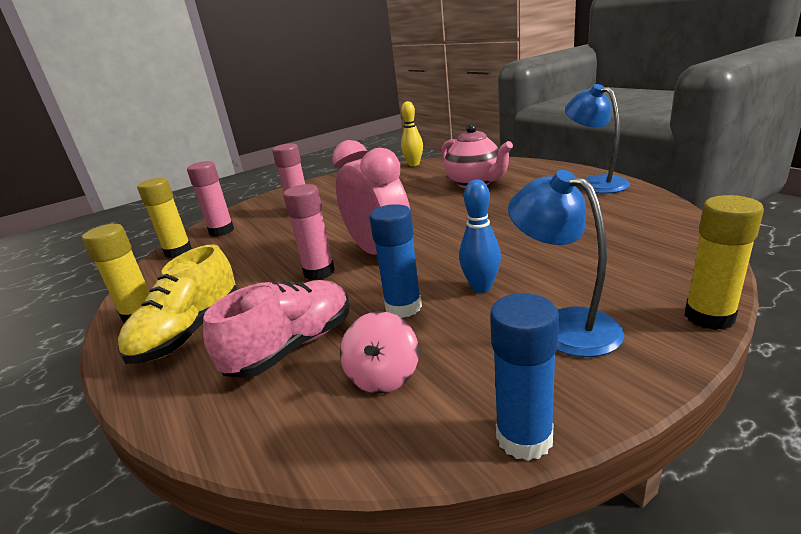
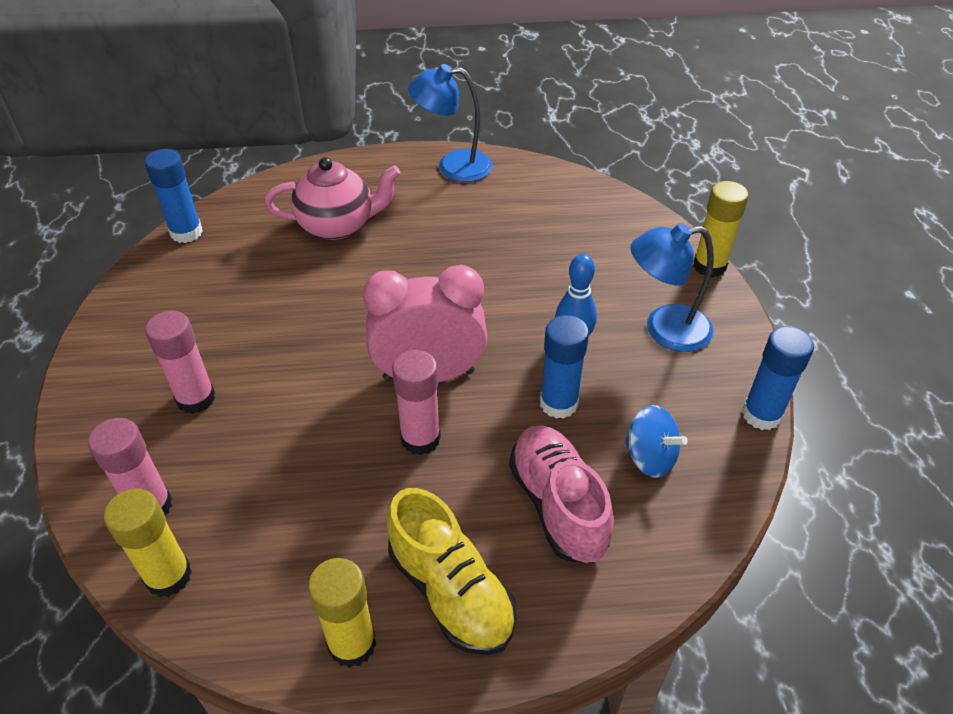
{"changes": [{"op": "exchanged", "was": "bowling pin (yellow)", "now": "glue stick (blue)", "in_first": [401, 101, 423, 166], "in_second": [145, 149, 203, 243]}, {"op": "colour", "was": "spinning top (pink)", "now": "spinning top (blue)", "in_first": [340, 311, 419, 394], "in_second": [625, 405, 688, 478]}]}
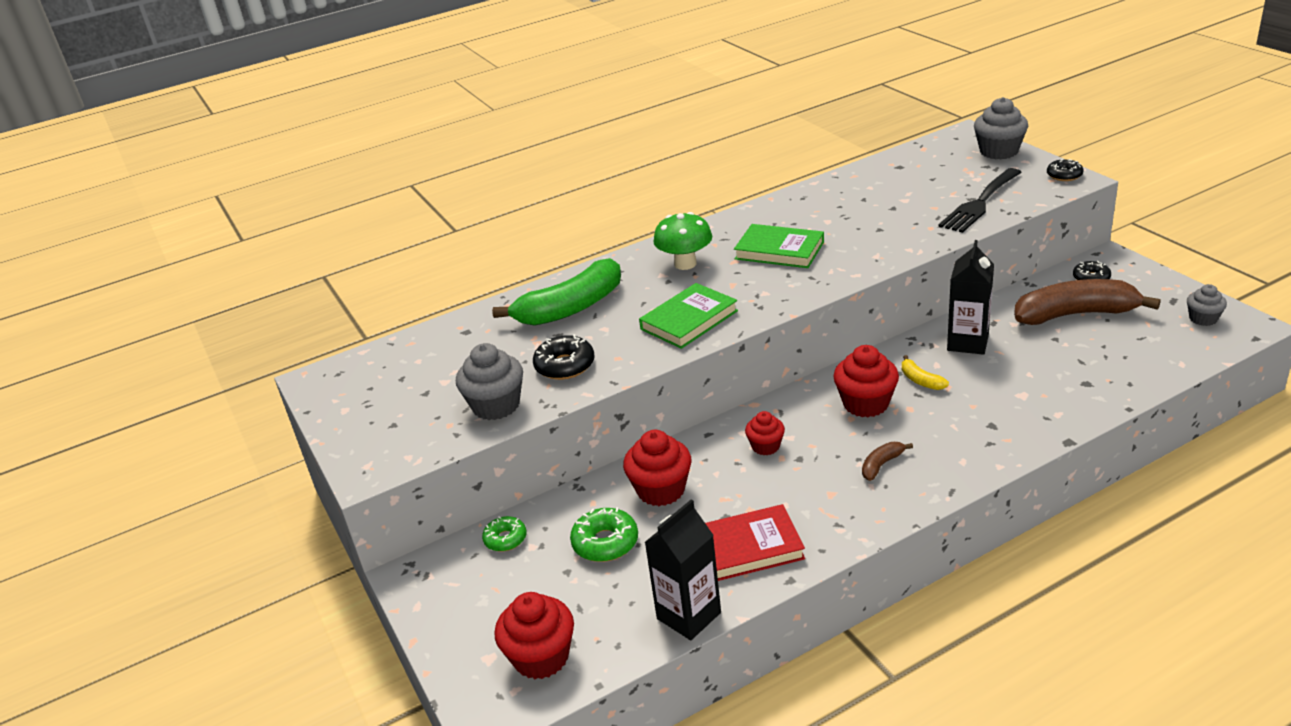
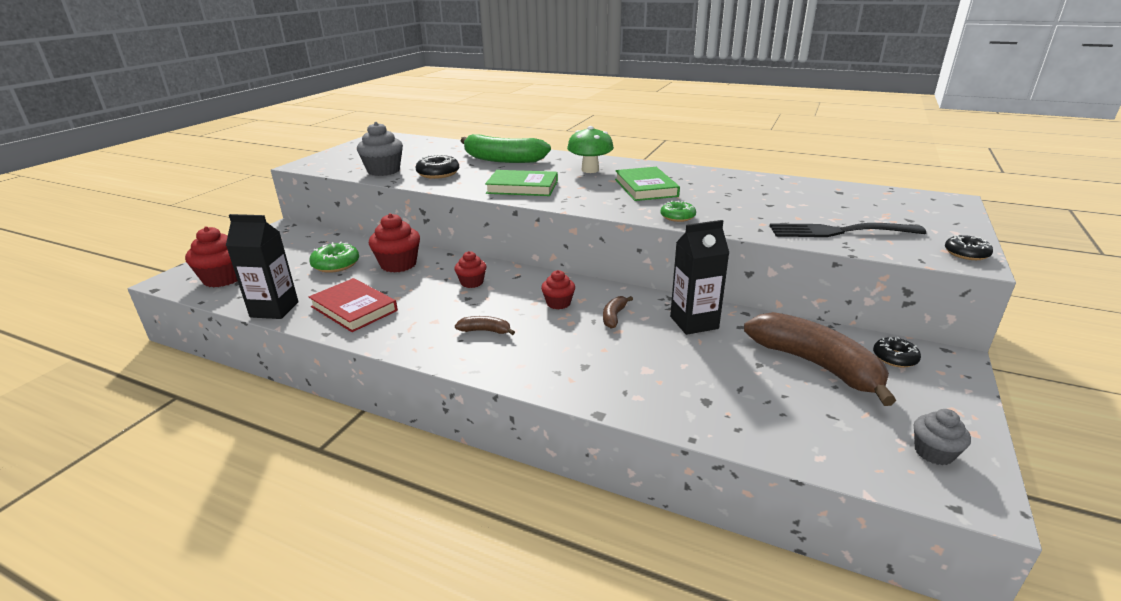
{"changes": [{"op": "missing", "was": "cupcake (grey)", "in_first": [974, 97, 1028, 159]}, {"op": "size", "was": "cupcake (red)", "in_first": [833, 345, 899, 417], "in_second": [541, 270, 575, 309], "ratio": 0.6}, {"op": "colour", "was": "banana (yellow)", "now": "banana (brown)", "in_first": [902, 355, 949, 390], "in_second": [603, 296, 633, 329]}, {"op": "relocated", "was": "donut (green)", "in_first": [482, 516, 527, 551], "in_second": [661, 201, 696, 222]}]}
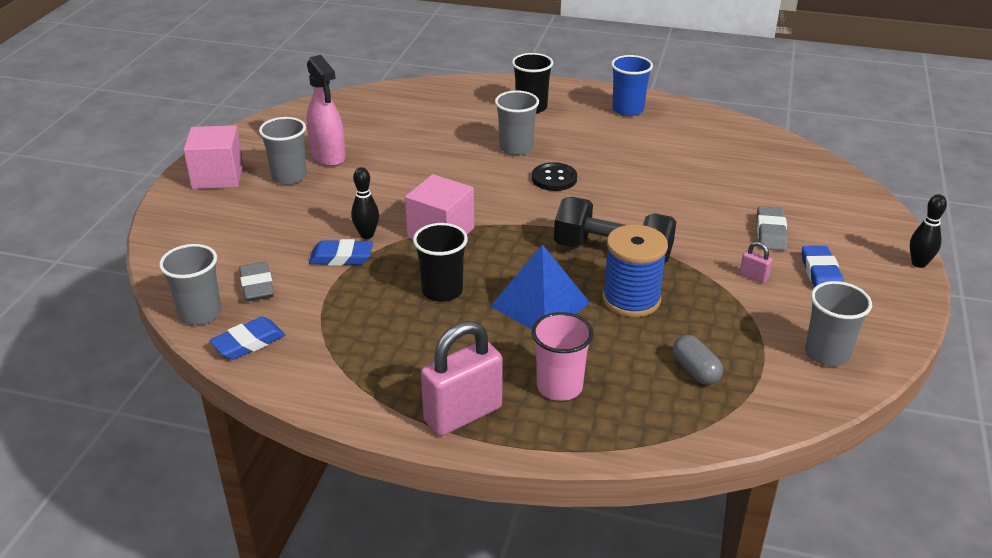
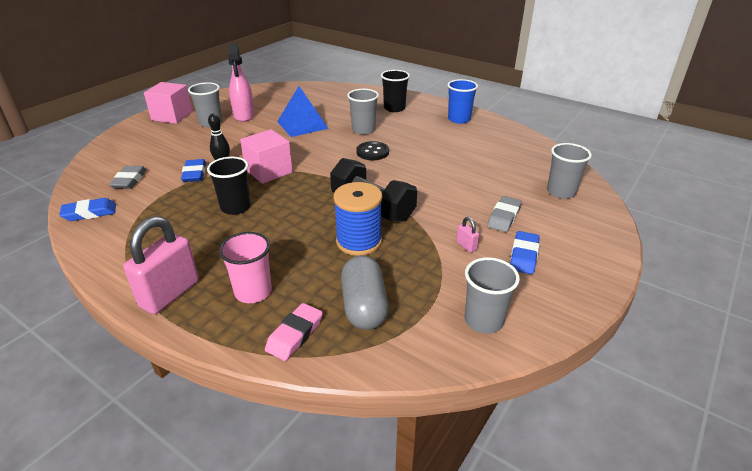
{"changes": [{"op": "missing", "was": "bowling pin (black)", "in_first": [910, 194, 947, 268]}, {"op": "spun", "was": "eraser (blue)", "in_first": [309, 239, 373, 266], "in_second": [181, 159, 206, 182], "clockwise": 60}, {"op": "relocated", "was": "cup (grey)", "in_first": [159, 244, 221, 325], "in_second": [547, 143, 592, 199]}, {"op": "relocated", "was": "pyramid (blue)", "in_first": [490, 244, 590, 330], "in_second": [277, 86, 329, 137]}, {"op": "spun", "was": "padlock (pink)", "in_first": [421, 321, 503, 436], "in_second": [123, 216, 199, 314], "clockwise": -45}, {"op": "size", "was": "capsule (grey)", "in_first": [672, 335, 723, 385], "in_second": [341, 255, 389, 330], "ratio": 1.65}, {"op": "appeared", "now": "eraser (pink)", "in_second": [265, 303, 323, 361]}]}
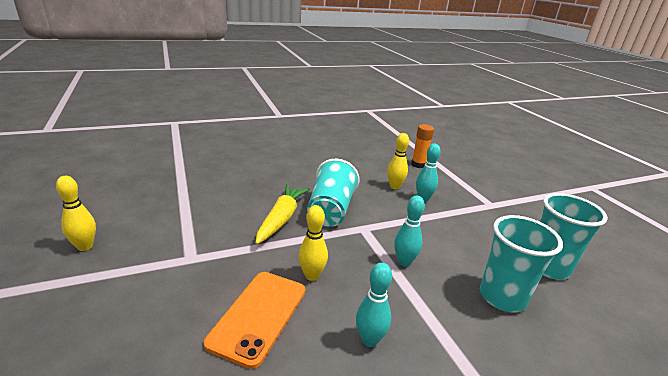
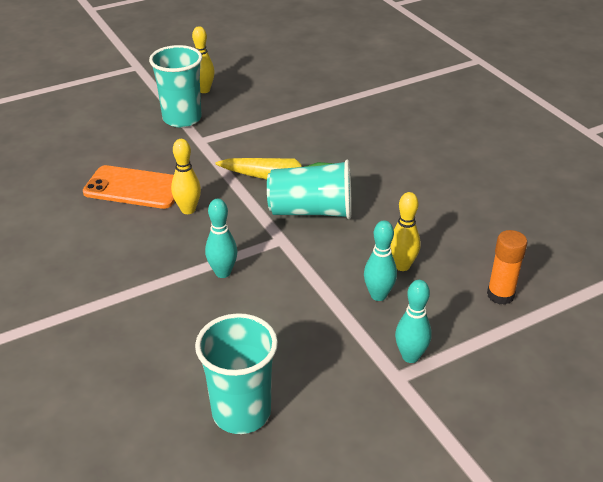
{"changes": [{"op": "relocated", "was": "cup (turquoise)", "in_first": [480, 215, 563, 313], "in_second": [149, 45, 202, 127]}, {"op": "relocated", "was": "bowling pin (turquoise)", "in_first": [356, 263, 392, 347], "in_second": [395, 280, 432, 363]}]}
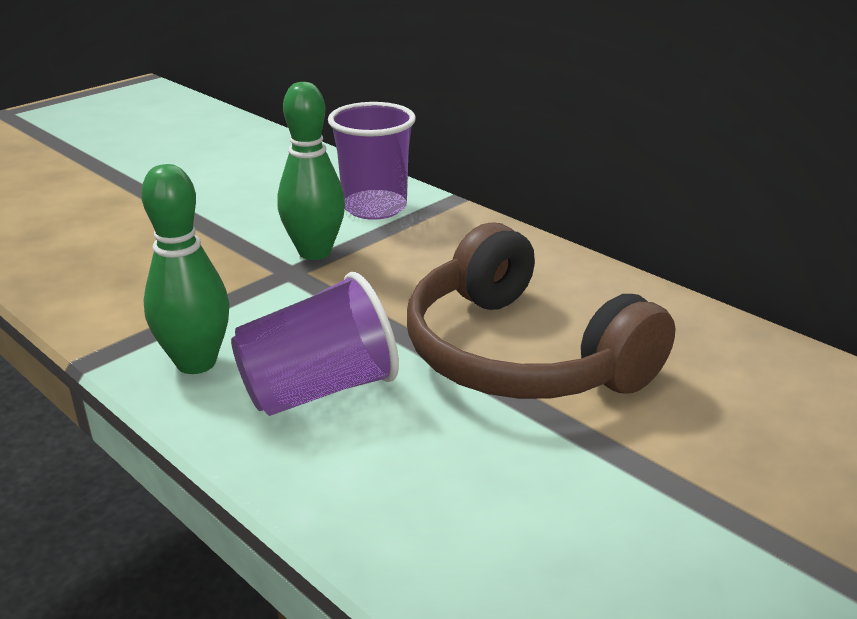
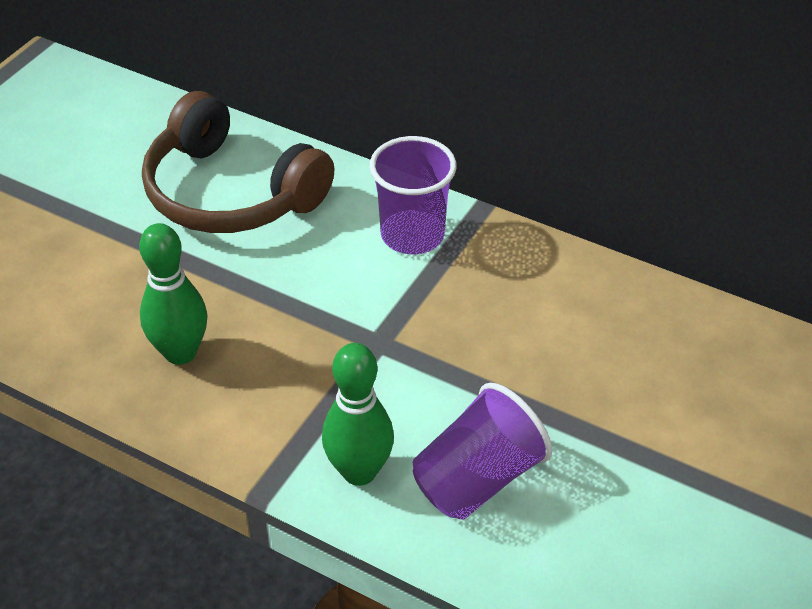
{"changes": [{"op": "relocated", "was": "bowling pin (green)", "in_first": [278, 82, 345, 260], "in_second": [139, 223, 207, 365]}, {"op": "relocated", "was": "headphones (brown)", "in_first": [407, 222, 675, 399], "in_second": [142, 91, 334, 233]}]}
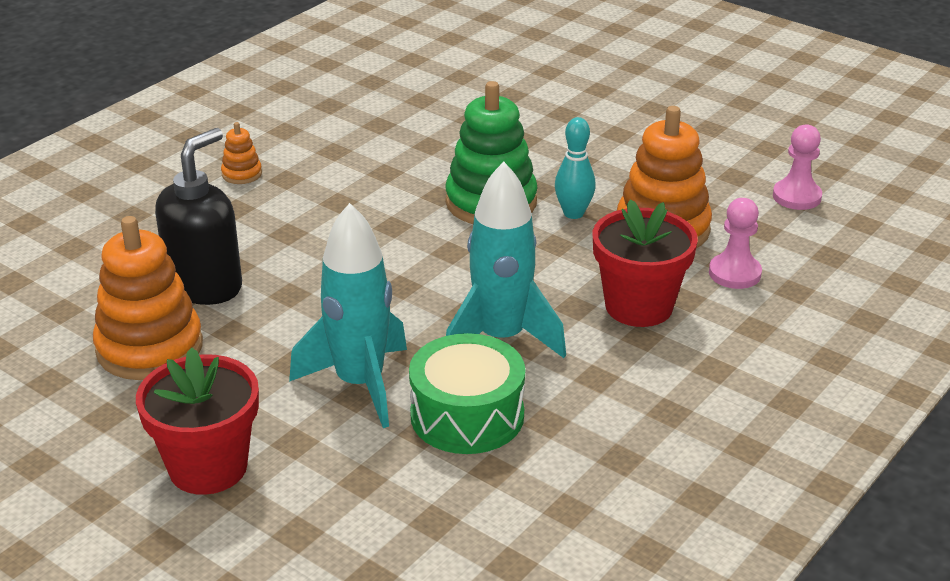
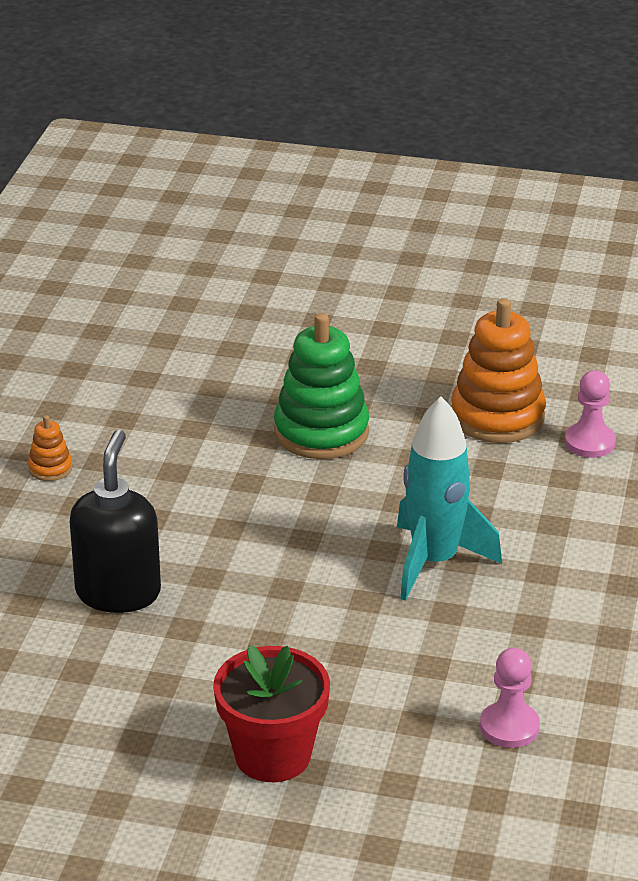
{"changes": [{"op": "missing", "was": "bowling pin (turquoise)", "in_first": [555, 117, 596, 219]}, {"op": "relocated", "was": "pawn (pink)", "in_first": [773, 125, 822, 210], "in_second": [480, 648, 540, 748]}, {"op": "missing", "was": "flower pot (red)", "in_first": [593, 199, 698, 327]}, {"op": "missing", "was": "rocket (turquoise)", "in_first": [289, 203, 407, 428]}, {"op": "missing", "was": "stacking toy (orange)", "in_first": [93, 216, 203, 380]}, {"op": "missing", "was": "drum (green)", "in_first": [409, 333, 525, 454]}]}
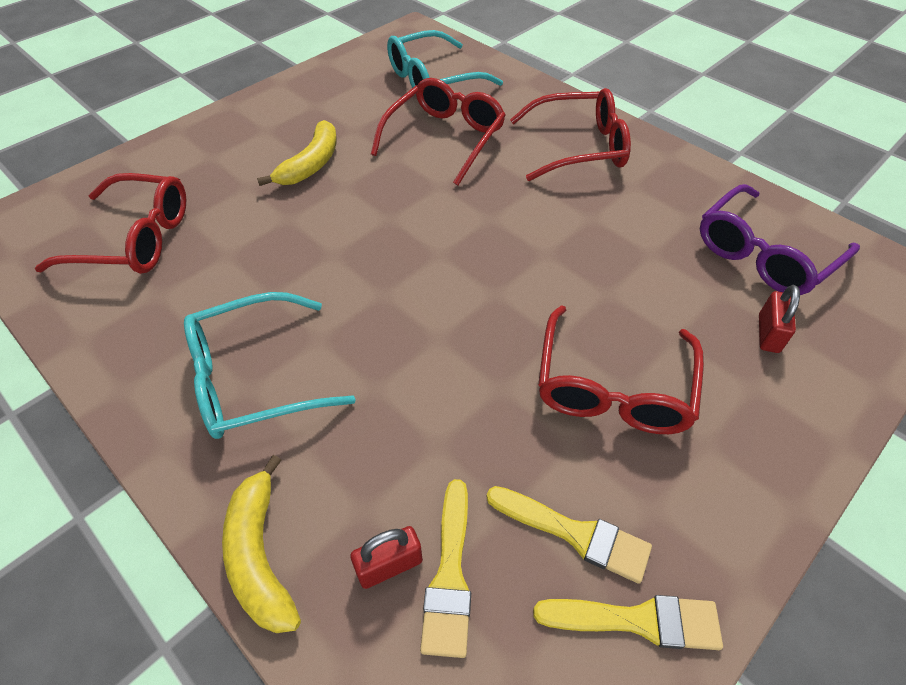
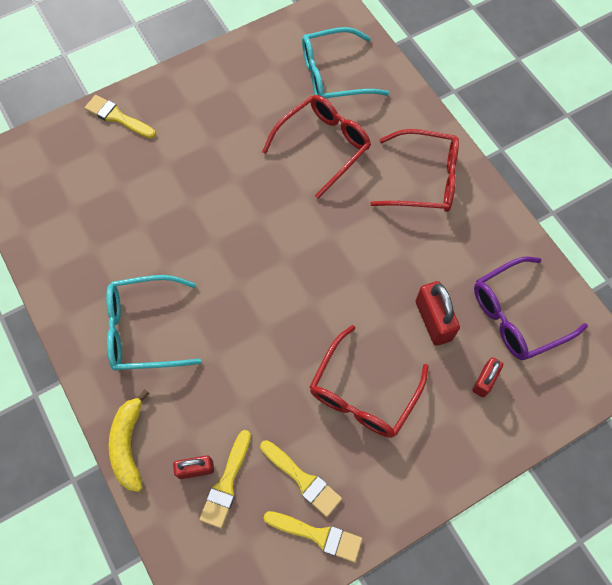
{"changes": [{"op": "missing", "was": "banana (yellow)", "in_first": [257, 120, 337, 186]}, {"op": "missing", "was": "glasses (red)", "in_first": [35, 173, 186, 274]}, {"op": "appeared", "now": "brush (yellow)", "in_second": [85, 95, 156, 139]}, {"op": "appeared", "now": "padlock (red)", "in_second": [415, 281, 460, 346]}]}
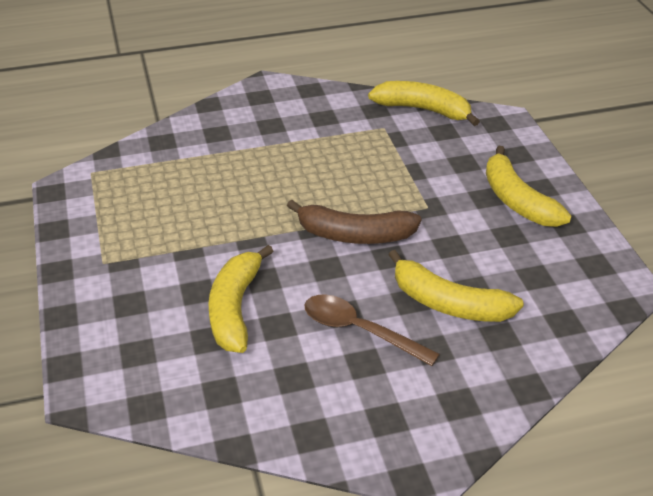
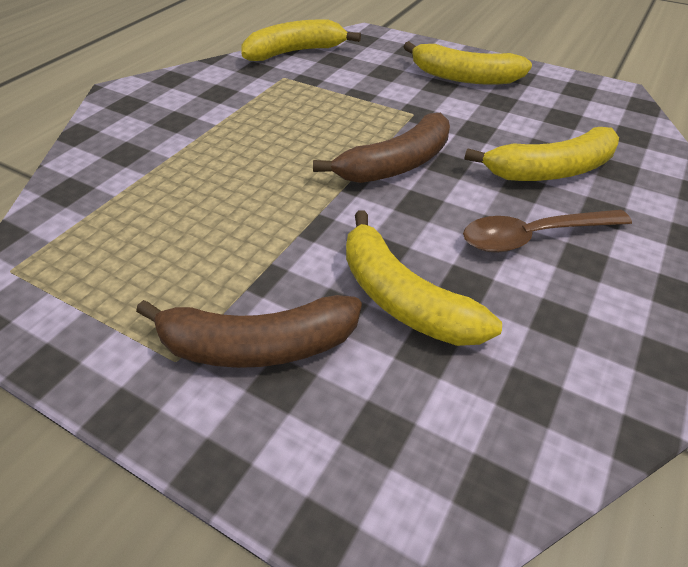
{"changes": [{"op": "appeared", "now": "banana (brown)", "in_second": [136, 295, 362, 368]}]}
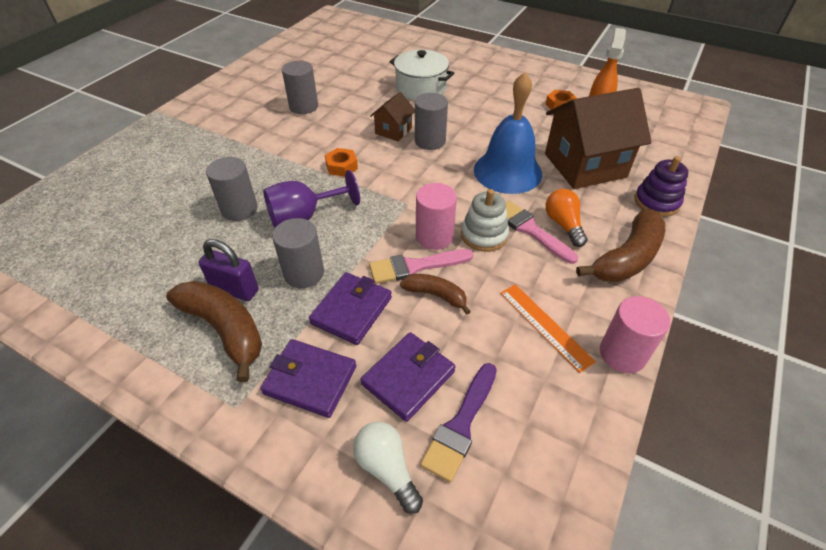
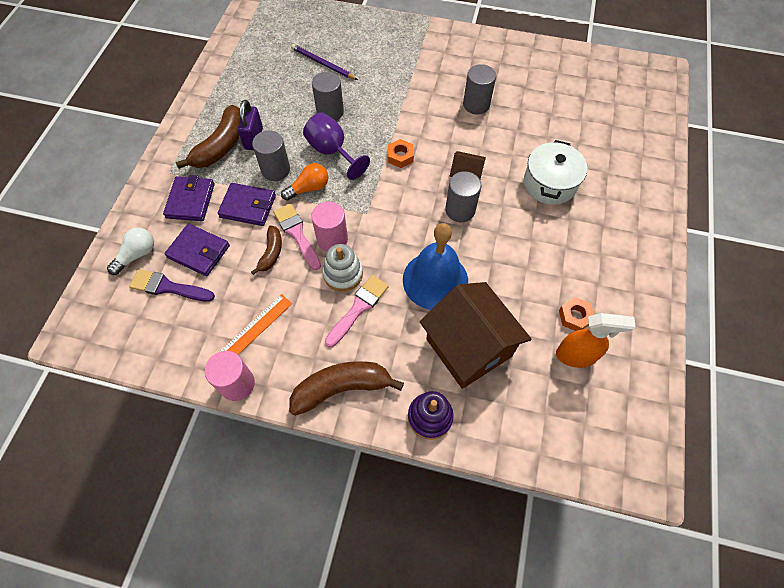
{"changes": [{"op": "relocated", "was": "light bulb (orange)", "in_first": [545, 189, 587, 247], "in_second": [281, 163, 328, 201]}, {"op": "spun", "was": "banana (brown)", "in_first": [576, 209, 665, 282], "in_second": [289, 361, 404, 416], "clockwise": 135}, {"op": "appeared", "now": "pencil (purple)", "in_second": [291, 44, 358, 80]}]}
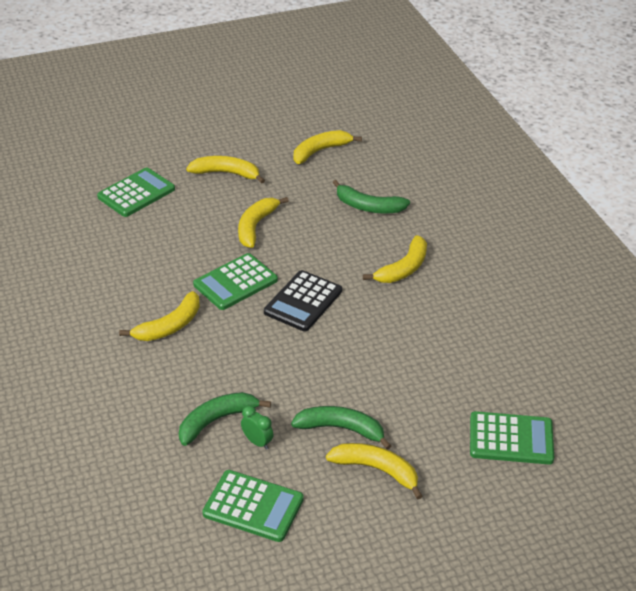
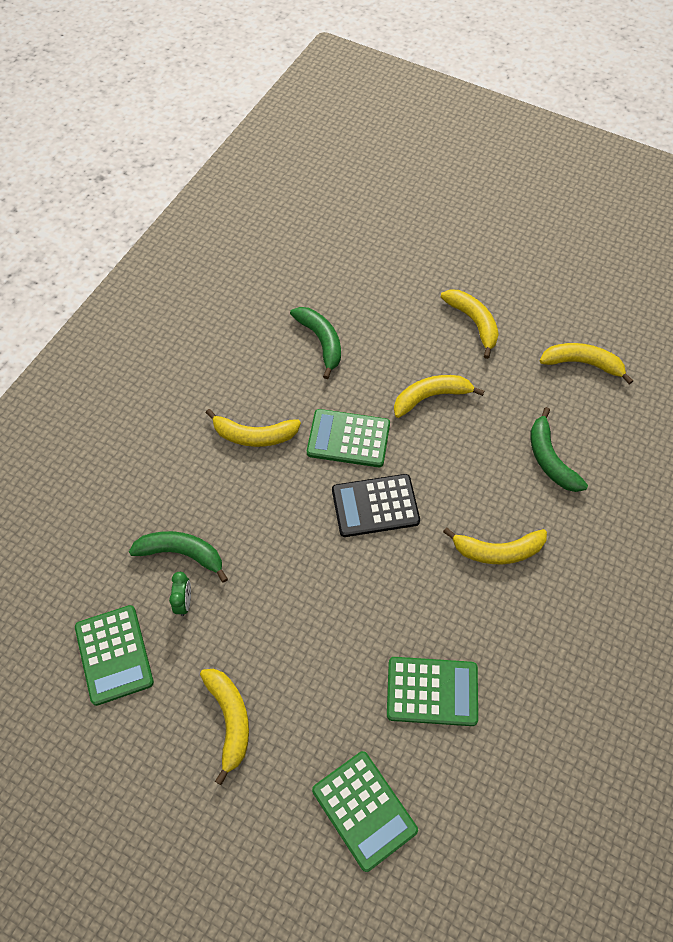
{"changes": [{"op": "relocated", "was": "calculator (green)", "in_first": [97, 167, 175, 217], "in_second": [387, 657, 478, 726]}, {"op": "relocated", "was": "banana (green)", "in_first": [291, 406, 391, 450], "in_second": [290, 307, 341, 379]}]}
